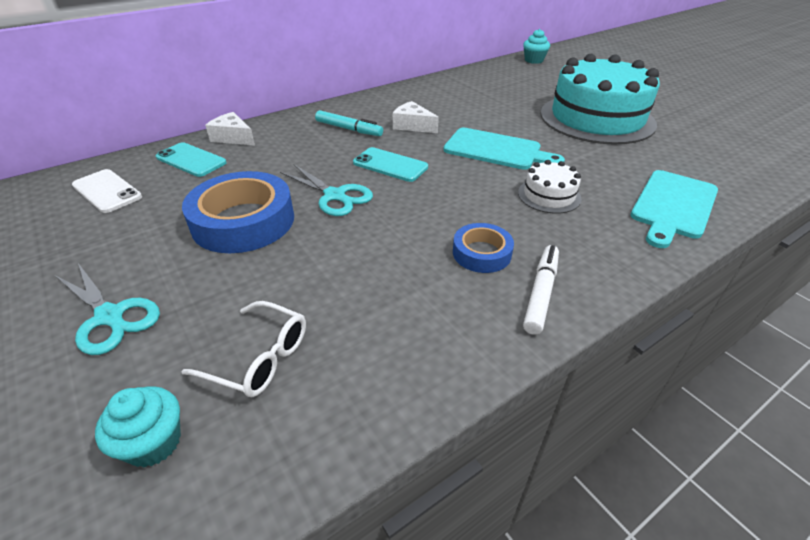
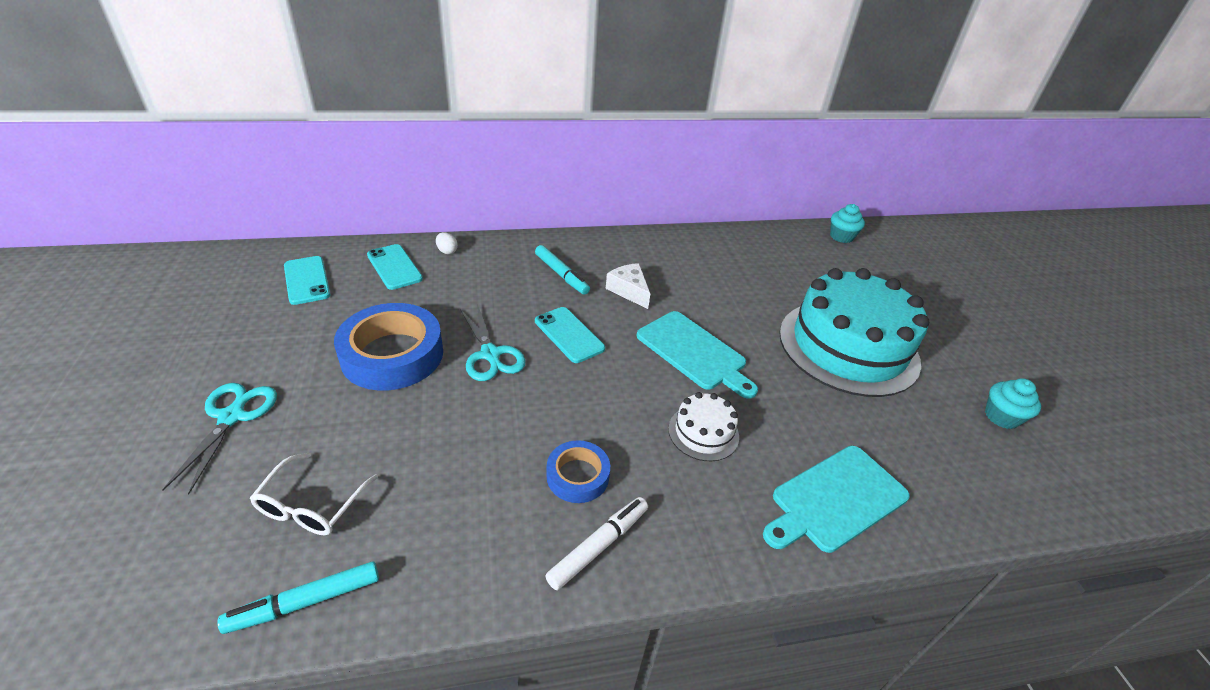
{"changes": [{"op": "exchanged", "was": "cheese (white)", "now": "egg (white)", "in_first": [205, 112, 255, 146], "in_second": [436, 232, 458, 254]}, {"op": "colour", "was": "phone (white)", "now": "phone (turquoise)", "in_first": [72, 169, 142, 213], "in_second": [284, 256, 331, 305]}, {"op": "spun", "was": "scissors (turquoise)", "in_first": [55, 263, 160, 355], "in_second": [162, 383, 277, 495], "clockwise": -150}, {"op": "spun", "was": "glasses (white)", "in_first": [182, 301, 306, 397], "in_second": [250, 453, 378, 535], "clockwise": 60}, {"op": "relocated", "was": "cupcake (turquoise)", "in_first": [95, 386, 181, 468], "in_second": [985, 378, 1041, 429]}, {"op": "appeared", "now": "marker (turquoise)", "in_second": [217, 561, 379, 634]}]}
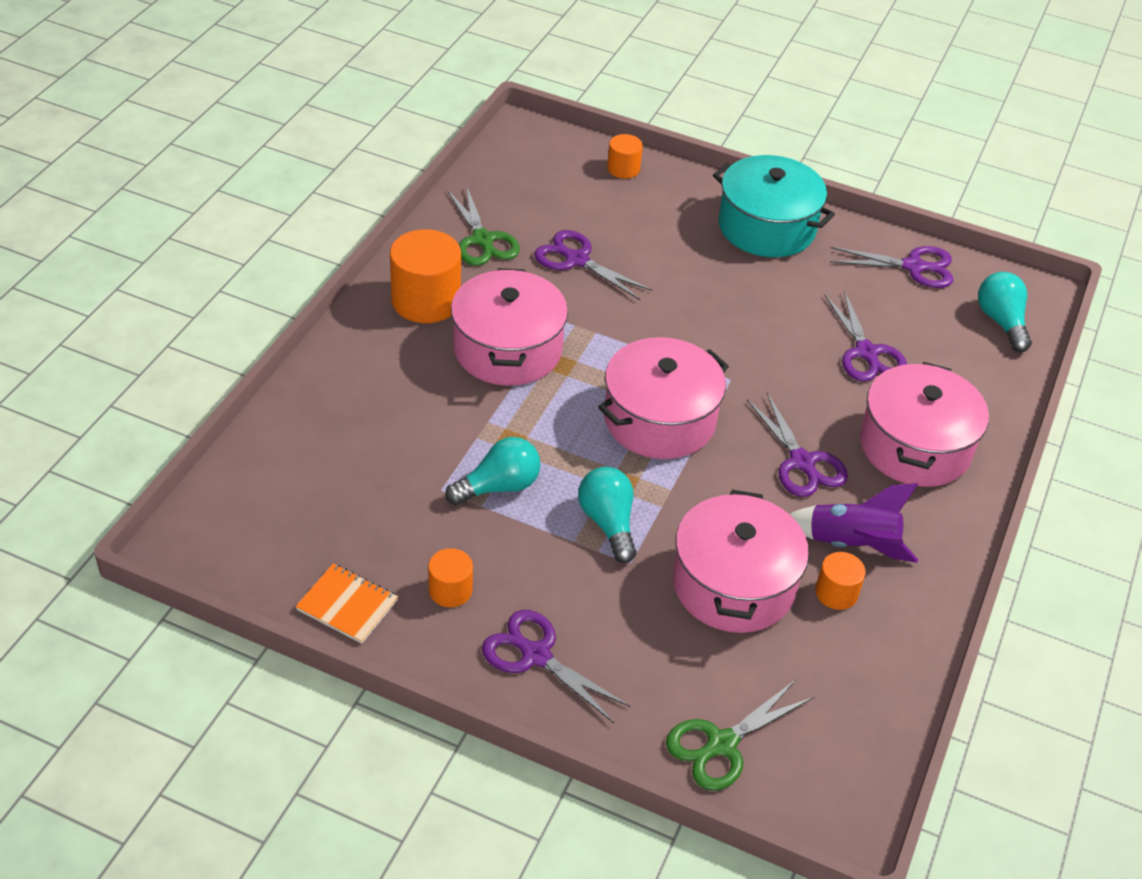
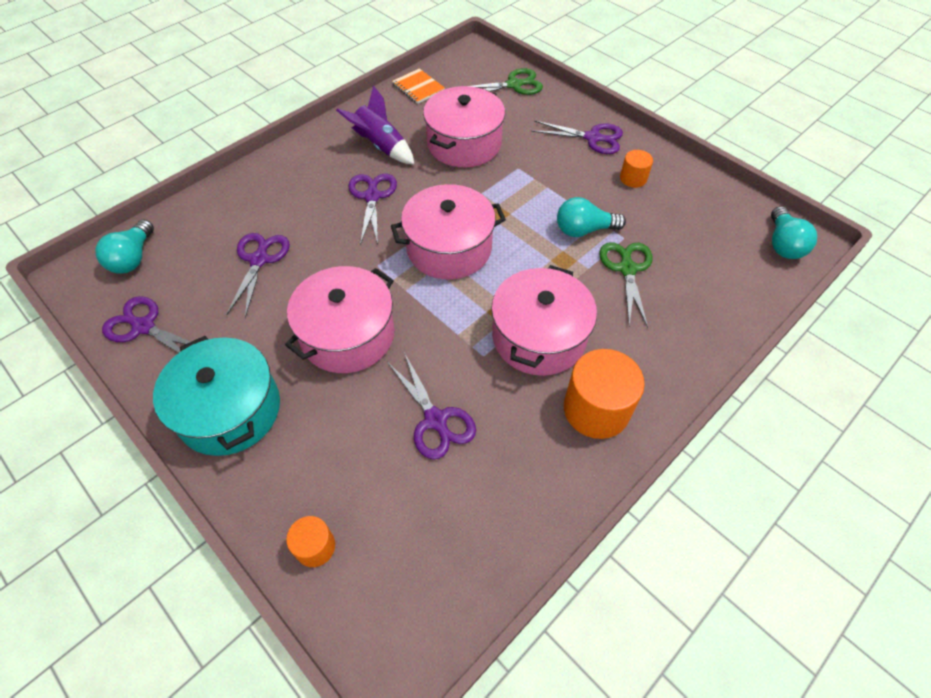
{"changes": [{"op": "relocated", "was": "scissors (green)", "in_first": [447, 185, 520, 266], "in_second": [599, 242, 653, 328]}, {"op": "relocated", "was": "pot (pink)", "in_first": [860, 362, 989, 487], "in_second": [285, 266, 395, 373]}, {"op": "relocated", "was": "light bulb (turquoise)", "in_first": [578, 467, 636, 563], "in_second": [771, 206, 817, 259]}, {"op": "missing", "was": "cylinder (orange)", "in_first": [815, 552, 866, 610]}, {"op": "relocated", "was": "notebook (orange)", "in_first": [295, 564, 398, 644], "in_second": [392, 68, 445, 104]}, {"op": "spun", "was": "scissors (purple)", "in_first": [482, 610, 631, 723], "in_second": [531, 120, 623, 154], "clockwise": -45}]}
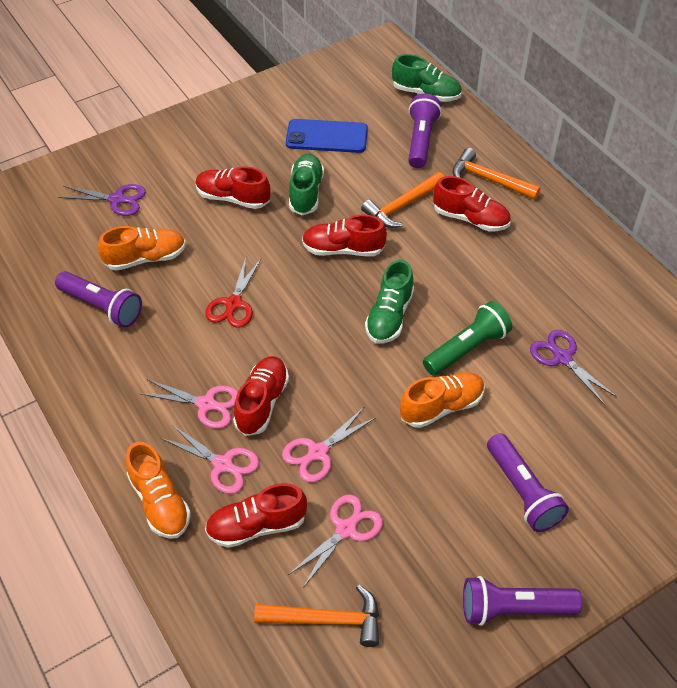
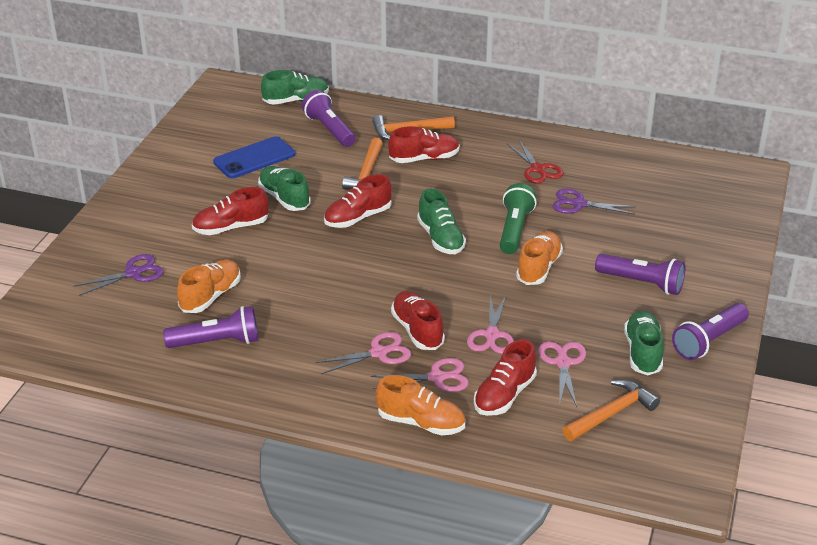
{"changes": [{"op": "relocated", "was": "scissors (red)", "in_first": [205, 258, 261, 328], "in_second": [507, 140, 564, 183]}, {"op": "appeared", "now": "shoe (green)", "in_second": [624, 310, 664, 375]}]}
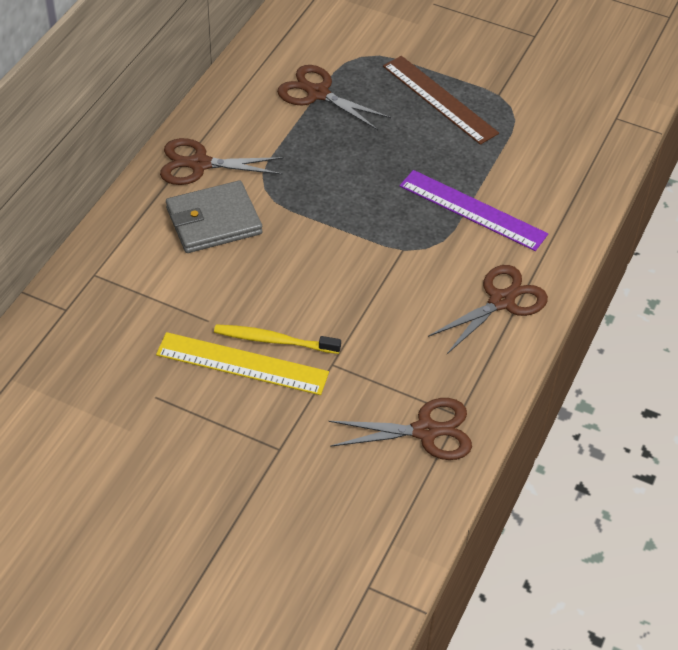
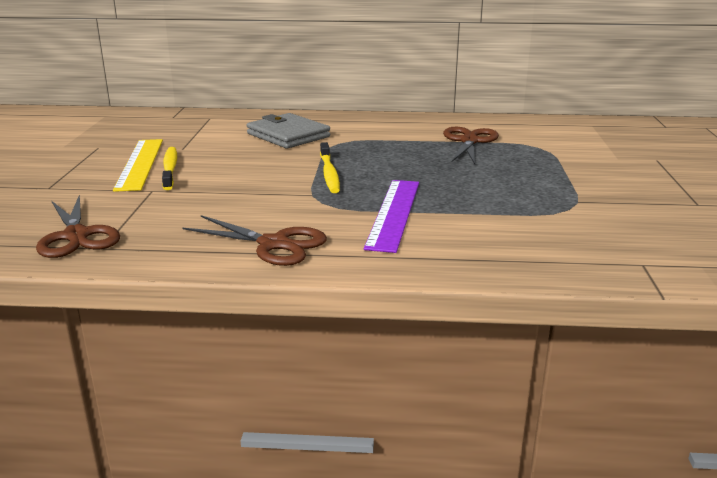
{"changes": [{"op": "missing", "was": "ruler (brown)", "in_first": [383, 56, 499, 145]}, {"op": "missing", "was": "scissors (brown)", "in_first": [160, 138, 284, 185]}, {"op": "appeared", "now": "toothbrush (yellow)", "in_second": [320, 142, 340, 193]}]}
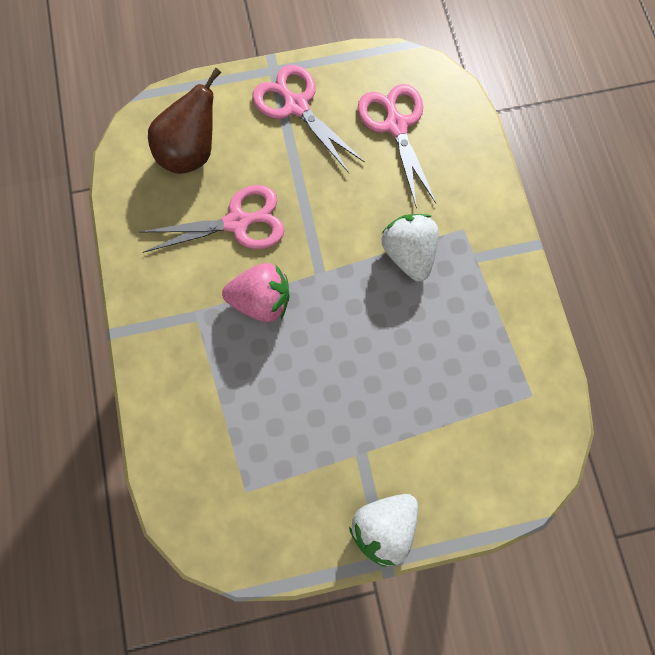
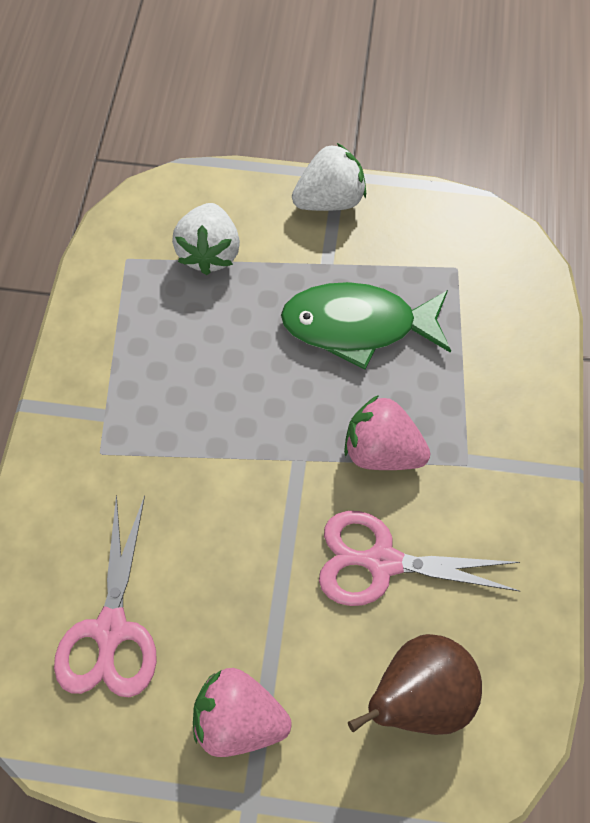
{"changes": [{"op": "exchanged", "was": "scissors (pink)", "now": "strawberry (pink)", "in_first": [252, 64, 365, 173], "in_second": [193, 668, 292, 757]}, {"op": "relocated", "was": "strawberry (white)", "in_first": [382, 214, 439, 281], "in_second": [172, 203, 240, 275]}, {"op": "appeared", "now": "fish (green)", "in_second": [281, 282, 451, 370]}]}
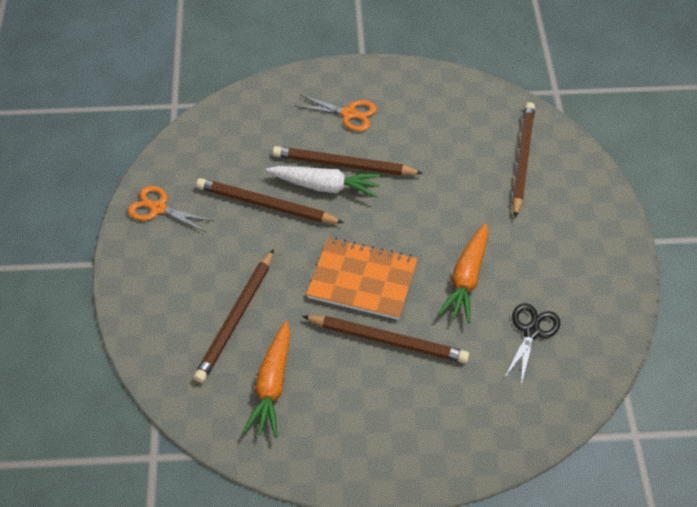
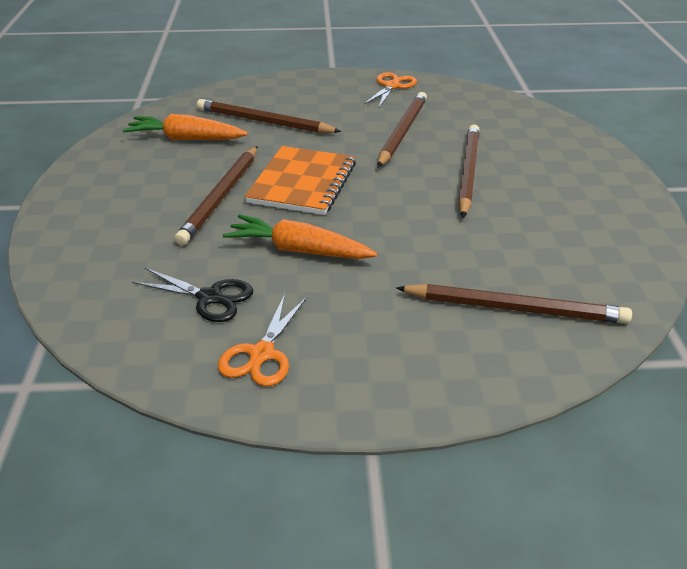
{"changes": [{"op": "relocated", "was": "scissors (orange)", "in_first": [294, 95, 377, 131], "in_second": [218, 294, 307, 387]}, {"op": "missing", "was": "carrot (white)", "in_first": [266, 166, 382, 198]}]}
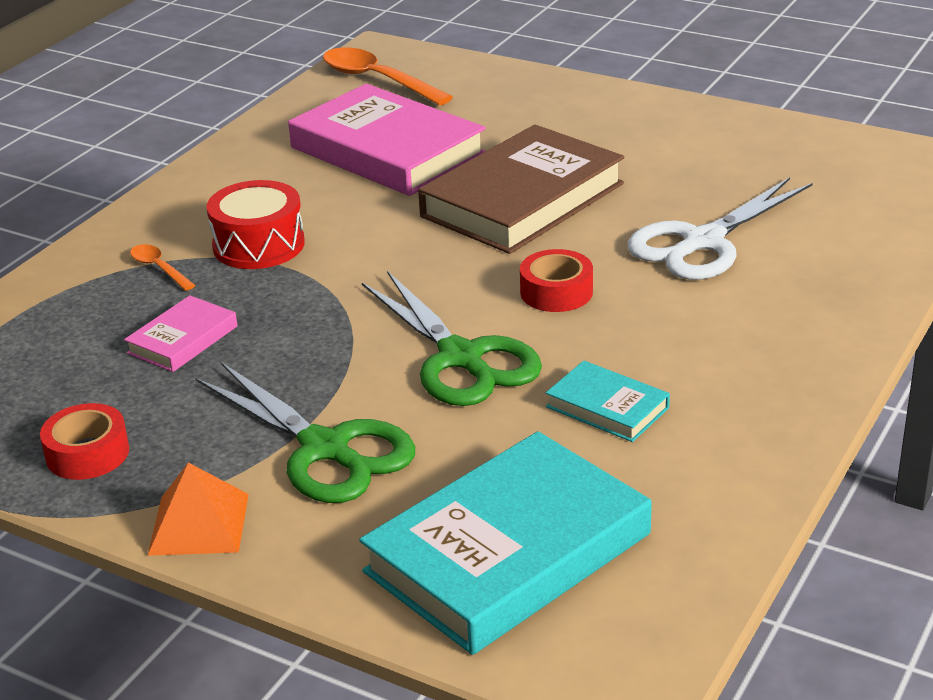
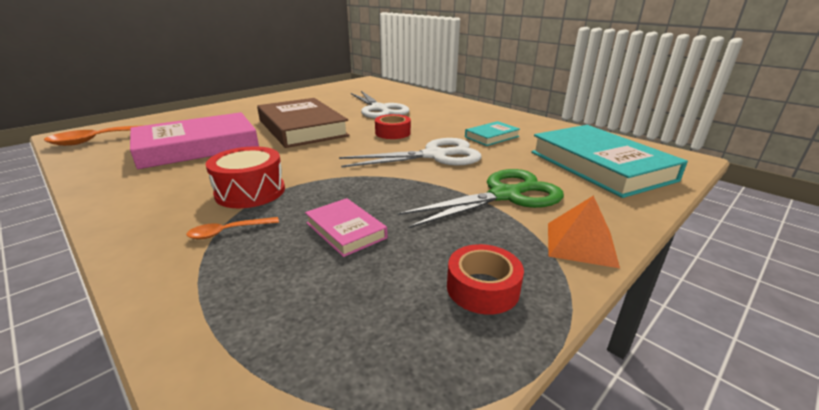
{"changes": [{"op": "colour", "was": "scissors (green)", "now": "scissors (white)", "in_first": [362, 271, 542, 406], "in_second": [339, 138, 482, 168]}]}
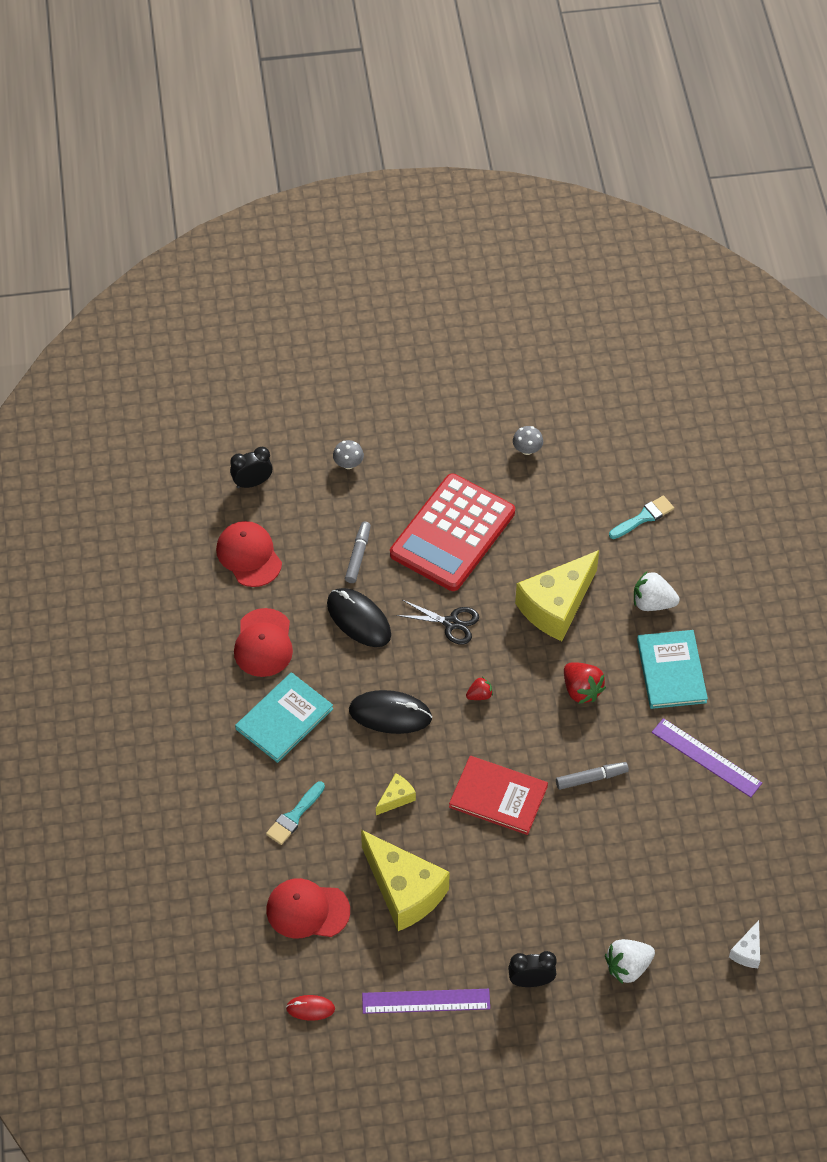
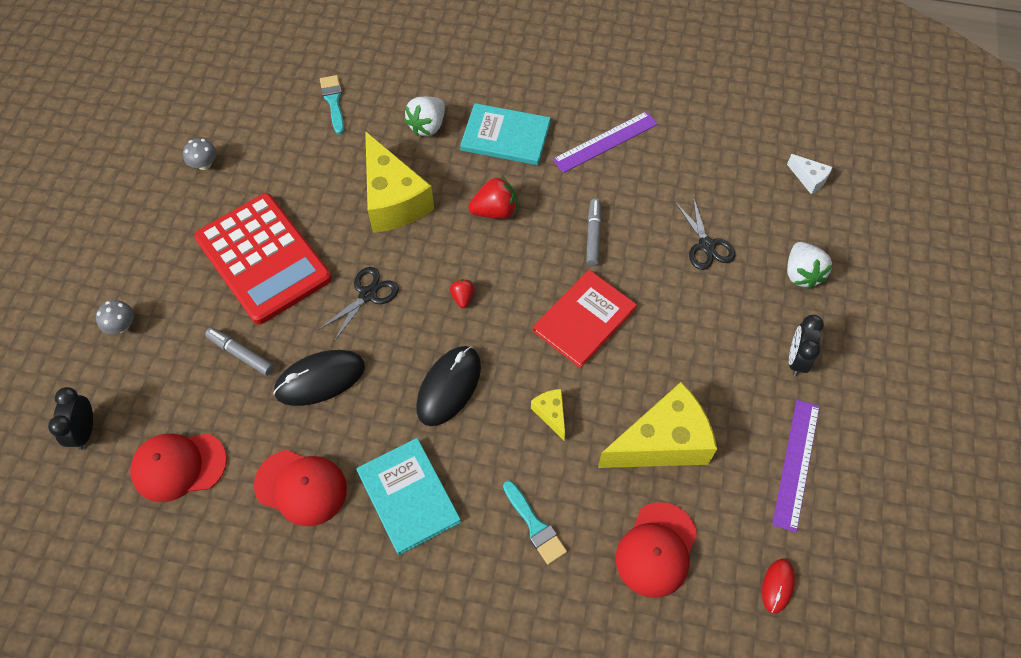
{"changes": [{"op": "appeared", "now": "scissors (black)", "in_second": [675, 196, 736, 270]}]}
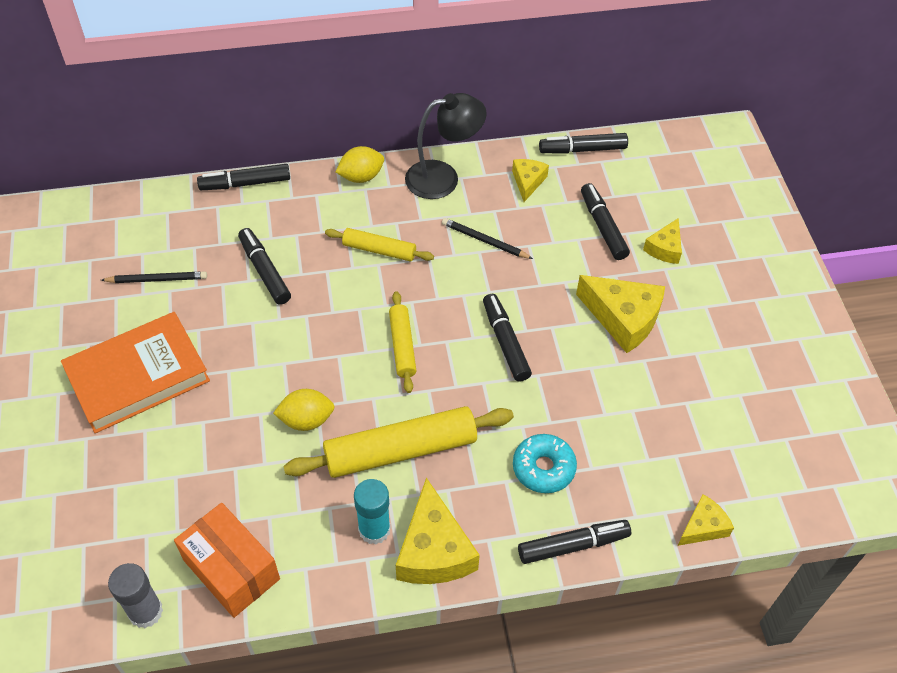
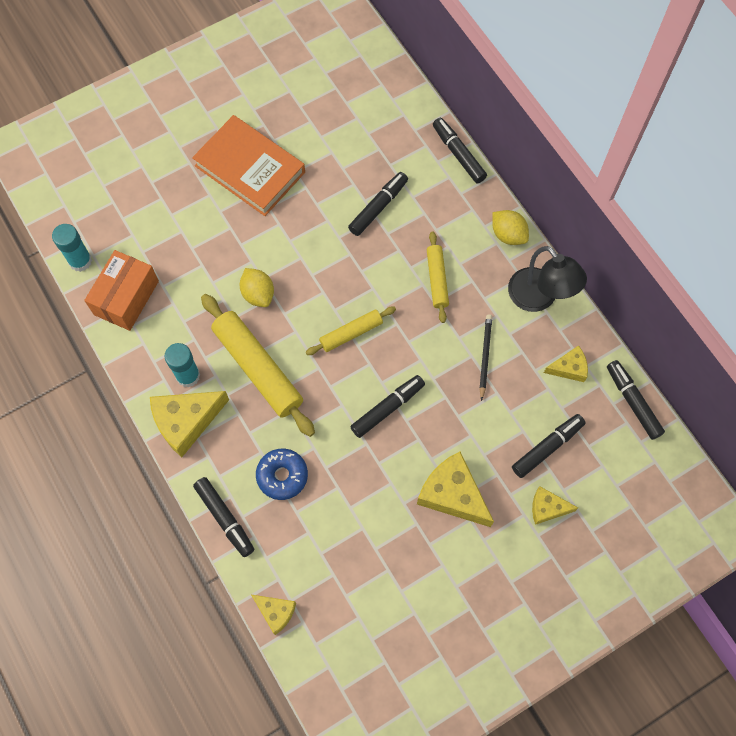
{"changes": [{"op": "missing", "was": "pencil (black)", "in_first": [101, 272, 207, 283]}, {"op": "spun", "was": "cheese (yellow)", "in_first": [576, 275, 665, 353], "in_second": [417, 452, 494, 527], "clockwise": 120}, {"op": "colour", "was": "donut (turquoise)", "now": "donut (blue)", "in_first": [513, 434, 577, 493], "in_second": [256, 449, 308, 500]}, {"op": "colour", "was": "glue stick (grey)", "now": "glue stick (turquoise)", "in_first": [108, 563, 163, 628], "in_second": [52, 224, 92, 272]}]}
